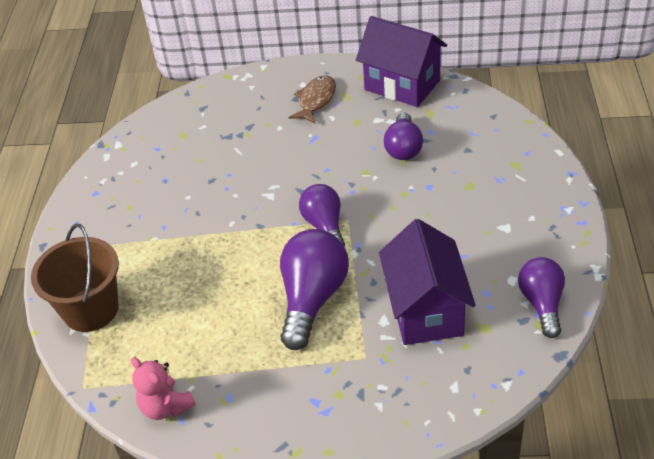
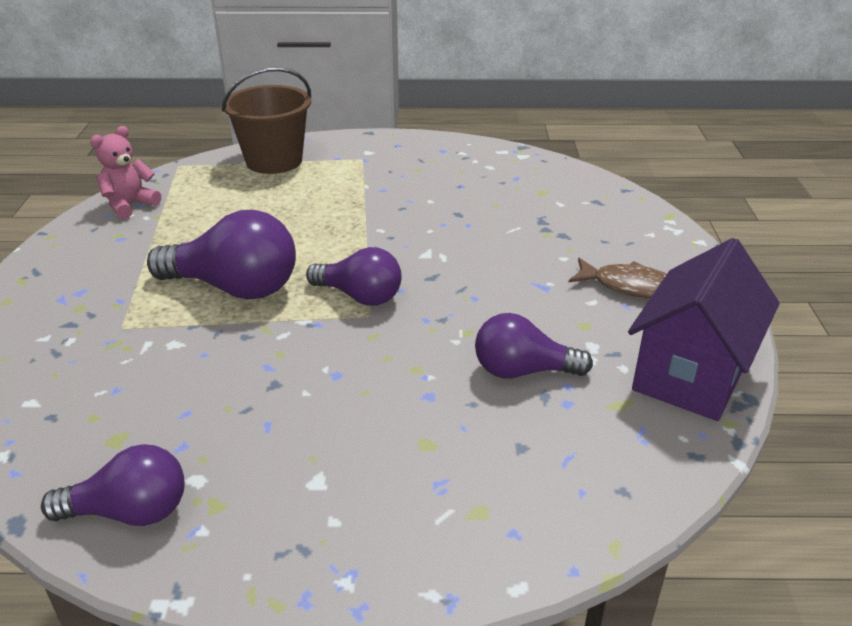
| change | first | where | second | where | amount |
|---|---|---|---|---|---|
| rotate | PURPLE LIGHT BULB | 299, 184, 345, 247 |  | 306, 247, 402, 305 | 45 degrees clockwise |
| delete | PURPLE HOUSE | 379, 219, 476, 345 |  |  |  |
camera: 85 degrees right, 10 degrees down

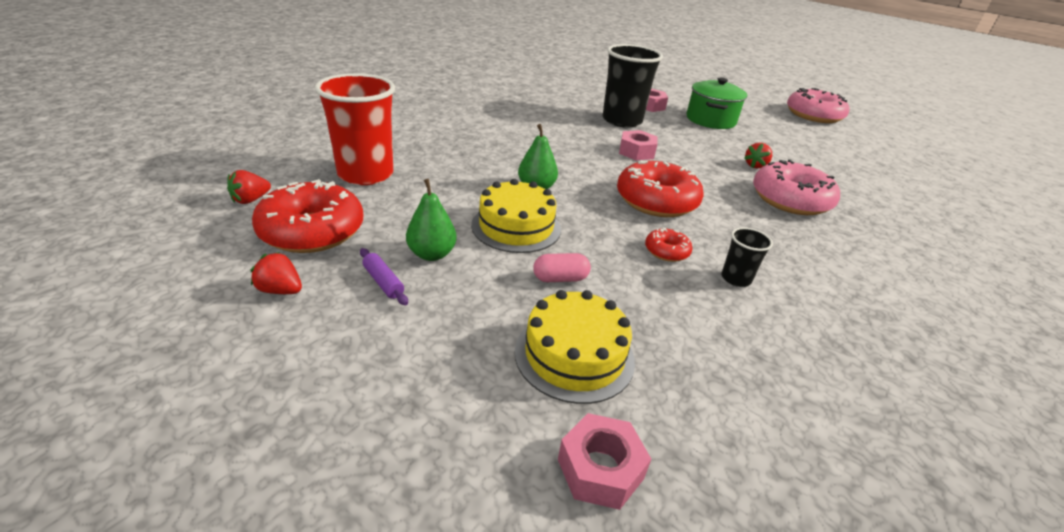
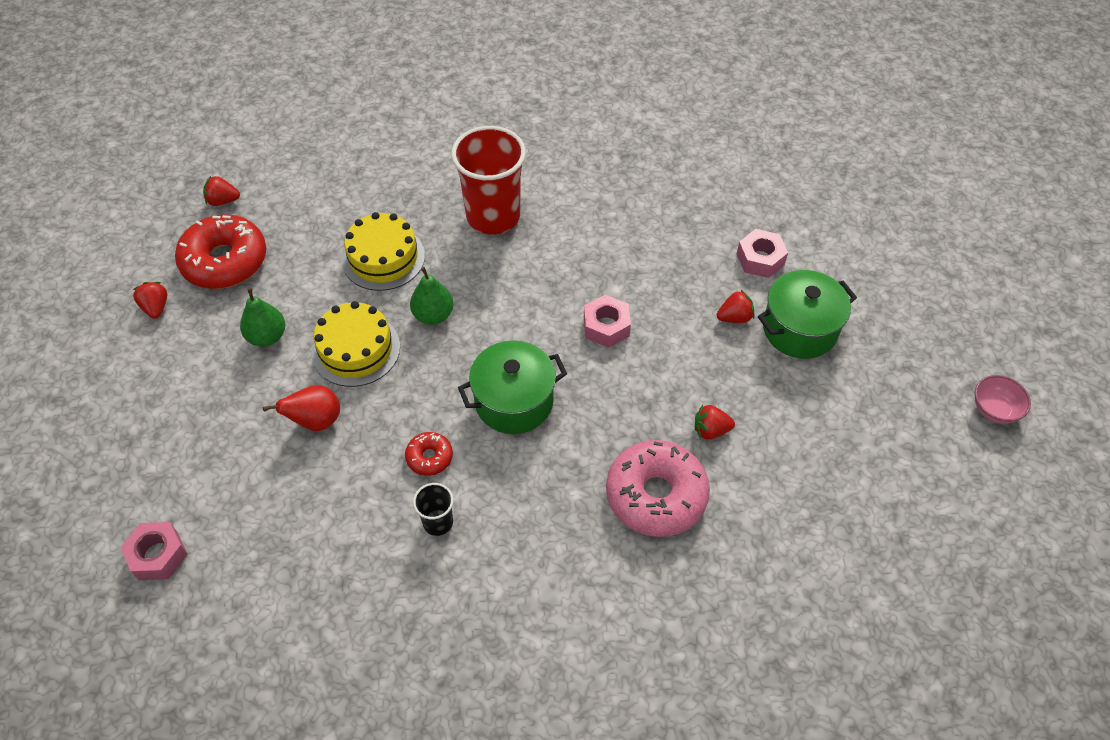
| change | first | where | second | where | amount |
|---|---|---|---|---|---|
| replace | PINK CAPSULE | 533, 253, 591, 282 | RED PEAR | 263, 385, 340, 431 |  |
| move | YELLOW CAKE | 515, 290, 635, 404 |  | 342, 212, 425, 291 |  |
| move | RED CUP | 315, 73, 395, 185 |  | 451, 126, 526, 234 |  |
| replace | RED DONUT | 617, 160, 703, 217 | GREEN POT | 458, 340, 567, 434 |  |
| insert |  |  | RED STRAWBERRY | 717, 290, 754, 323 |  |
| replace | PINK DONUT | 787, 88, 849, 123 | PINK BOWL | 975, 375, 1031, 424 |  |
| delete | PURPLE ROLLING PIN | 360, 248, 408, 305 |  |  |  |
| delete | BLACK CUP | 603, 44, 663, 128 |  |  |  |
camera: 50 degrees right, 20 degrees up

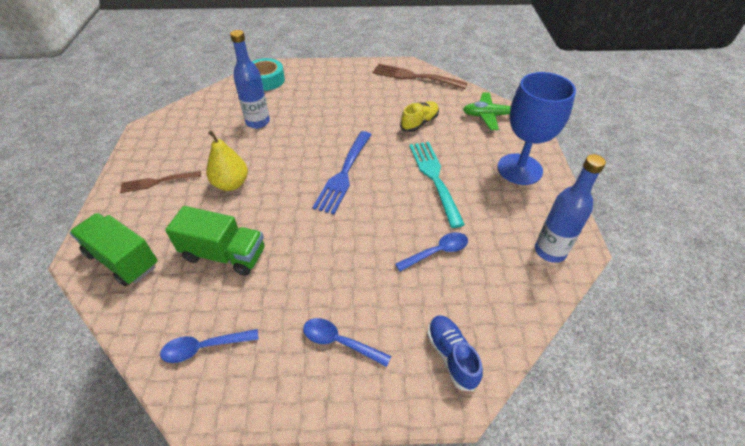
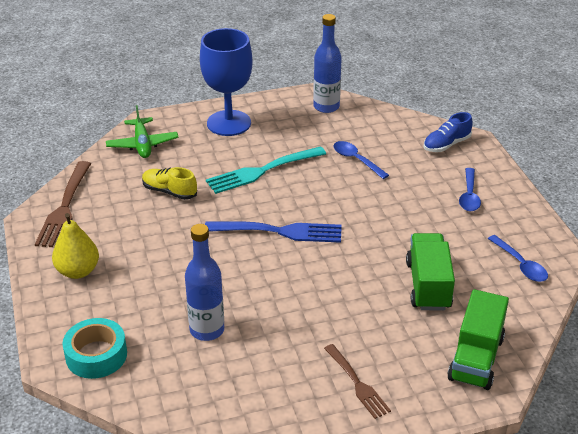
| change | first | where | second | where | amount |
|---|---|---|---|---|---|
| move | YELLOW PEAR | 206, 130, 248, 191 |  | 52, 213, 99, 279 |  |
camera: 105 degrees left, 10 degrees down

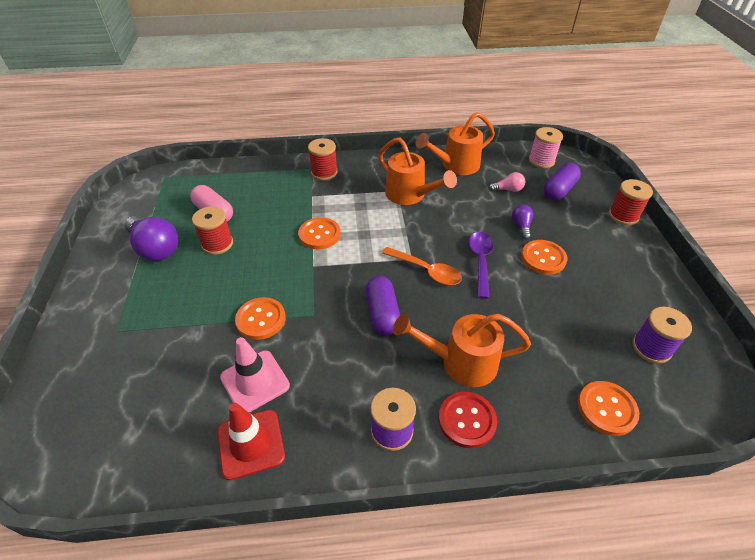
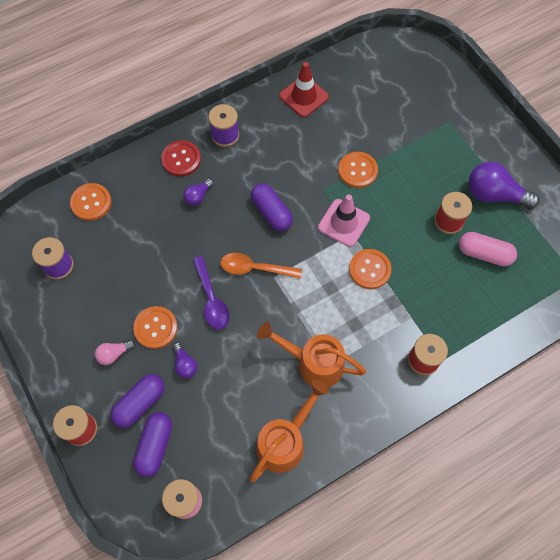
| change | first | where | second | where | amount |
|---|---|---|---|---|---|
| move | PINK LIGHT BULB | 489, 172, 525, 192 |  | 95, 340, 135, 365 |  |
| insert |  |  | PURPLE CAPSULE | 111, 374, 165, 428 |  |
| replace | ORANGE WATERING CAN | 393, 314, 531, 387 | PURPLE LIGHT BULB | 183, 179, 213, 206 |  |
| move | PINK TRAFFIC CONE | 220, 337, 290, 413 |  | 318, 195, 370, 247 |  |
camera: 155 degrees right, 20 degrees up

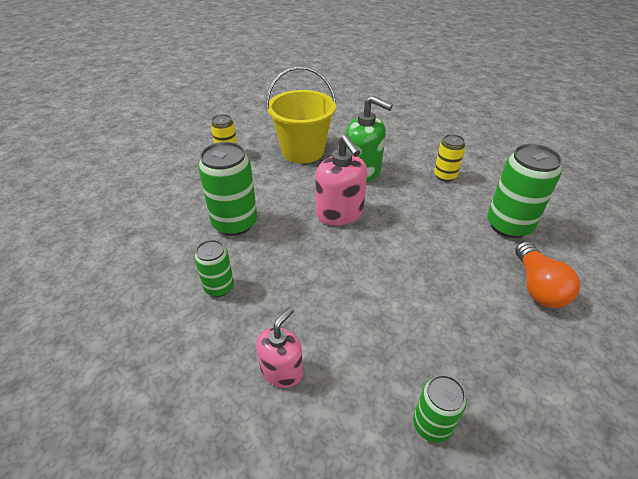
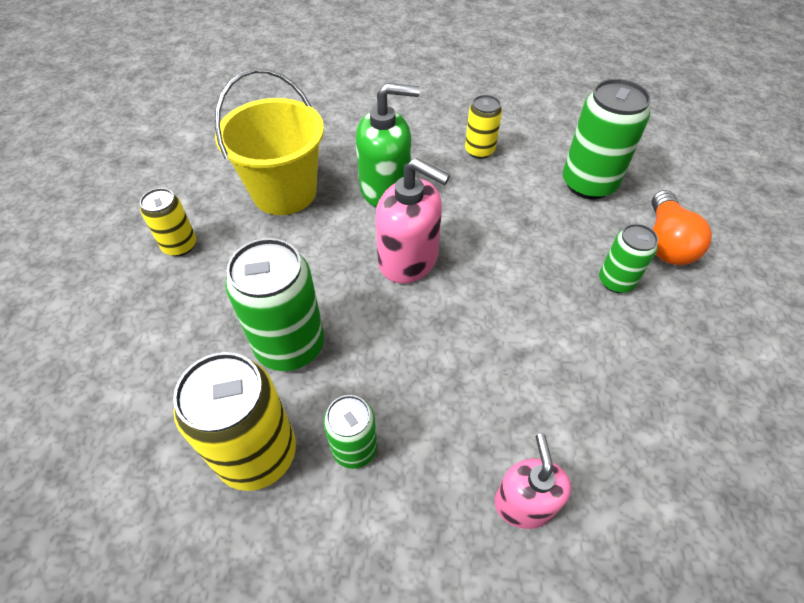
| change | first | where | second | where | amount |
|---|---|---|---|---|---|
| insert |  |  | YELLOW CAN | 173, 352, 296, 491 |  |
| move | GREEN CAN | 413, 375, 467, 443 |  | 599, 224, 658, 293 |  |
| rotate | ORANGE LIGHT BULB | 515, 241, 580, 308 |  | 651, 190, 712, 265 | 45 degrees clockwise |
camera: 35 degrees left, 10 degrees up

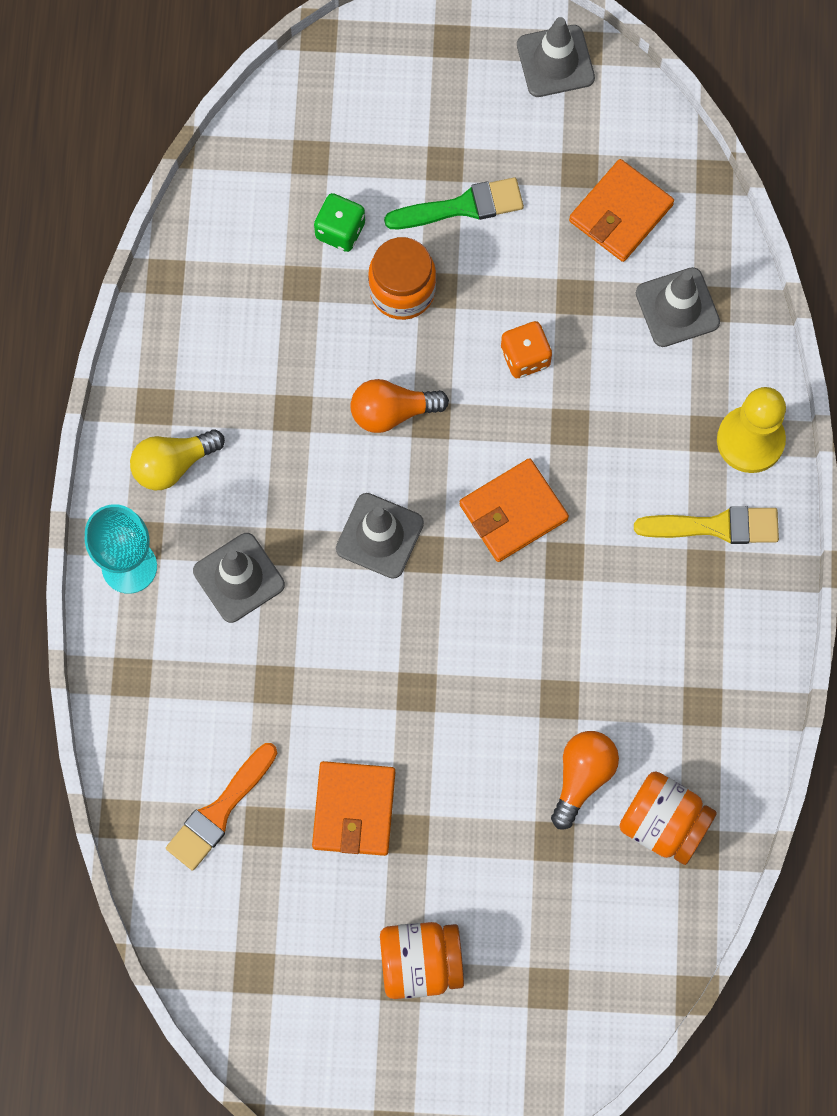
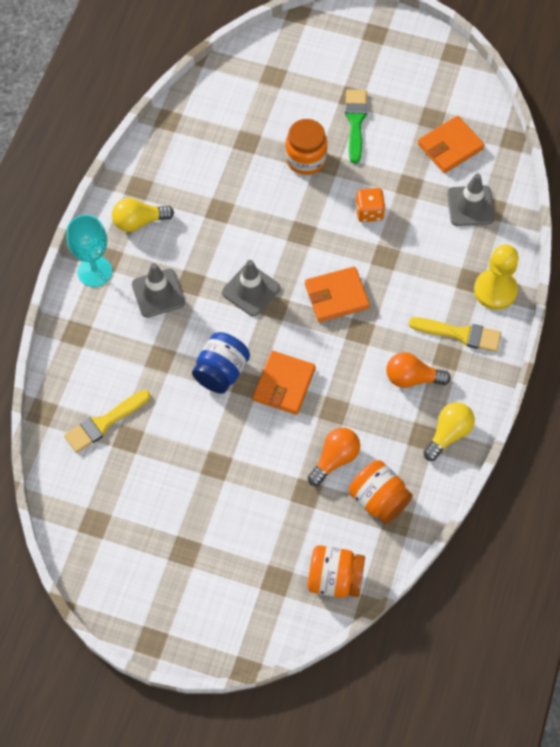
| change | first | where | second | where | amount |
|---|---|---|---|---|---|
| recolor | ORANGE BRUSH | 166, 743, 277, 871 | YELLOW BRUSH | 64, 390, 150, 453 |  |
| insert |  |  | BLUE JAR | 192, 332, 250, 394 |  |
| move | ORANGE WALLET | 312, 761, 395, 856 |  | 253, 351, 316, 415 |  |
| move | ORANGE JAR | 380, 922, 464, 999 |  | 308, 545, 365, 598 |  |
| rotate | GREEN BRUSH | 384, 177, 524, 229 |  | 345, 90, 367, 164 | 90 degrees counterclockwise |
| move | ORANGE LIGHT BULB | 351, 379, 449, 433 |  | 386, 352, 451, 388 |  |
| insert |  |  | YELLOW LIGHT BULB | 424, 402, 475, 461 |  |
| delete | GREEN DICE | 314, 193, 365, 252 |  |  |  |
| delete | GREY TRAFFIC CONE | 517, 17, 595, 97 |  |  |  |
camera: 15 degrees right, 10 degrees down

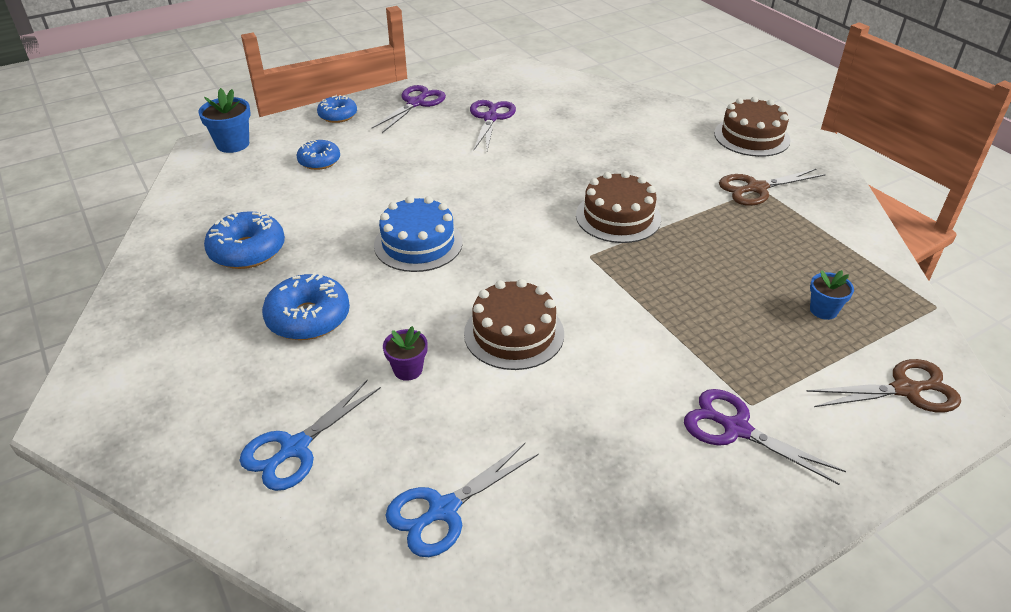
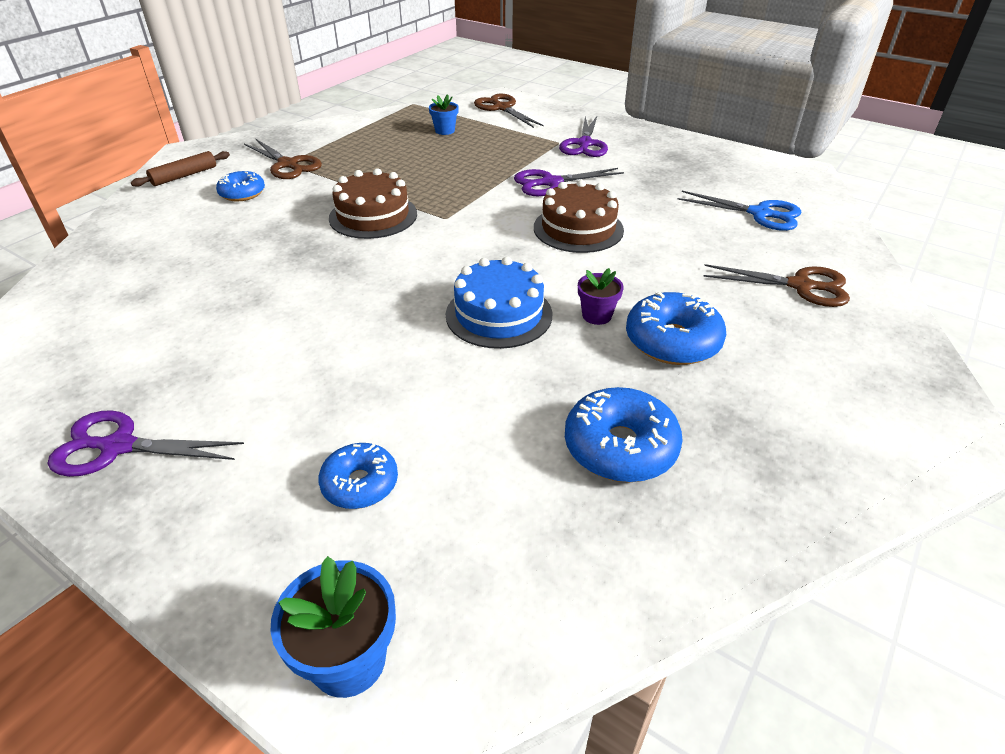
| change | first | where | second | where | amount |
|---|---|---|---|---|---|
| replace | BROWN CAKE | 714, 96, 791, 157 | BROWN ROLLING PIN | 131, 151, 230, 187 |  |
| move | BLUE DONUT | 317, 95, 357, 123 |  | 216, 171, 265, 201 |  |
| move | PURPLE SCISSORS | 470, 100, 516, 151 |  | 514, 168, 624, 196 |  |
| move | PURPLE FLOWER POT | 383, 326, 428, 381 |  | 578, 268, 624, 325 |  |
| recolor | BLUE SCISSORS | 239, 379, 381, 491 | BROWN SCISSORS | 703, 264, 850, 307 |  |
camera: 115 degrees left, 0 degrees up

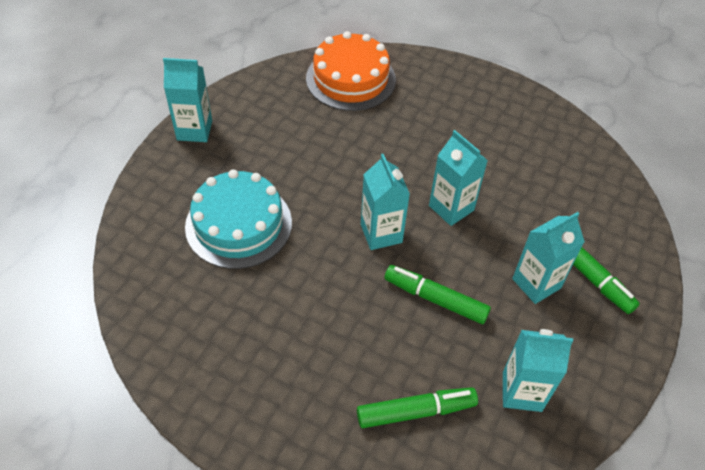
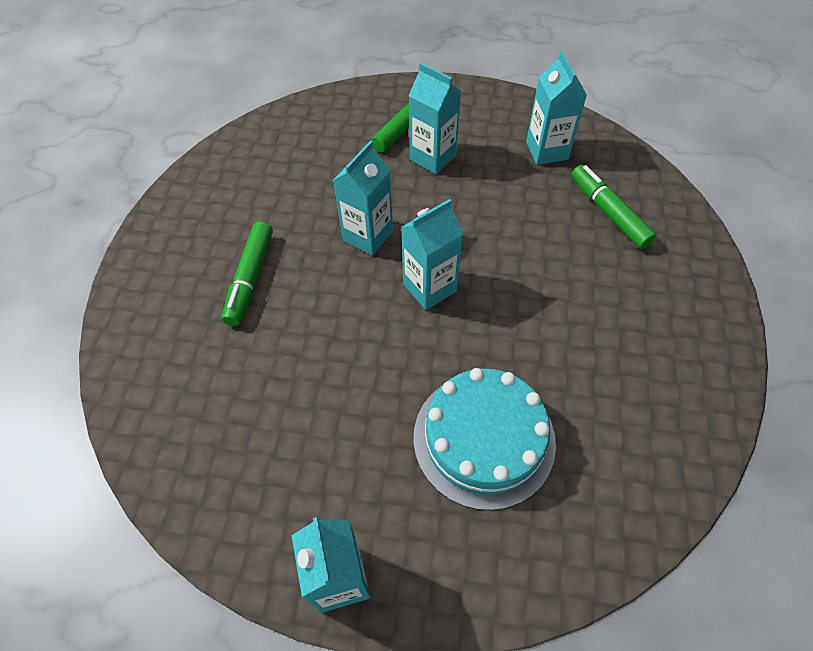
| change | first | where | second | where | amount |
|---|---|---|---|---|---|
| move | GREEN MARKER | 384, 265, 491, 324 |  | 222, 222, 273, 326 |  |
| delete | ORANGE CAKE | 306, 31, 396, 111 |  |  |  |
camera: 105 degrees left, 5 degrees up

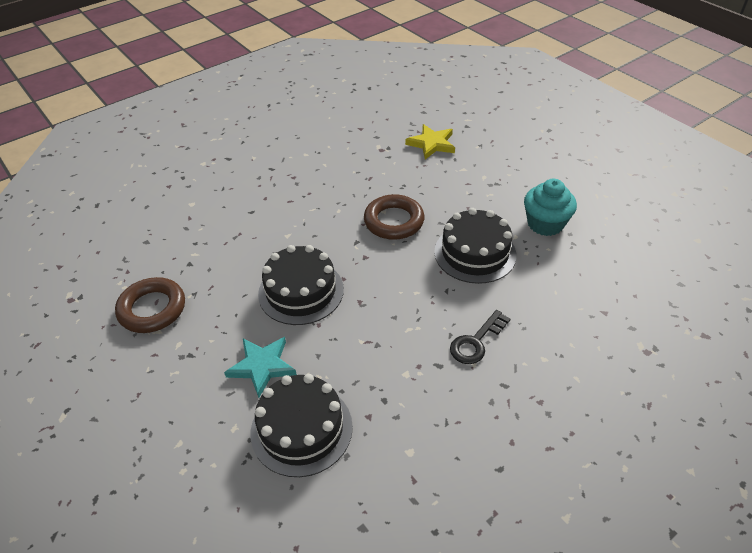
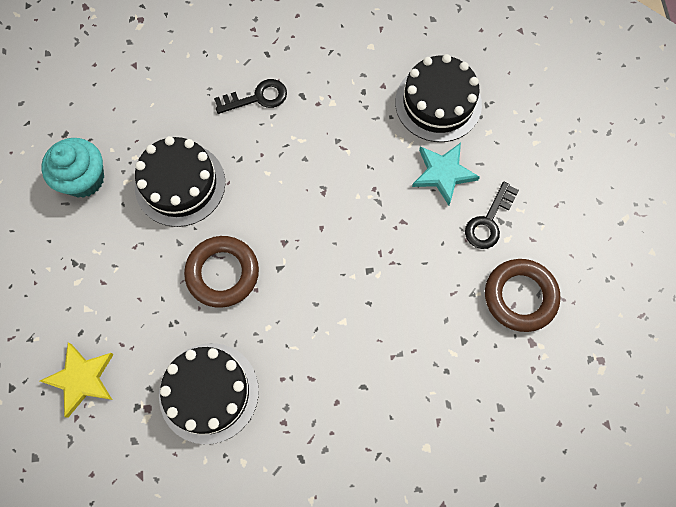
| change | first | where | second | where | amount |
|---|---|---|---|---|---|
| move | BLACK CAKE | 258, 245, 344, 325 |  | 159, 343, 259, 444 |  |
| insert |  |  | BLACK KEY | 465, 181, 519, 249 |  |
camera: 150 degrees left, 25 degrees up

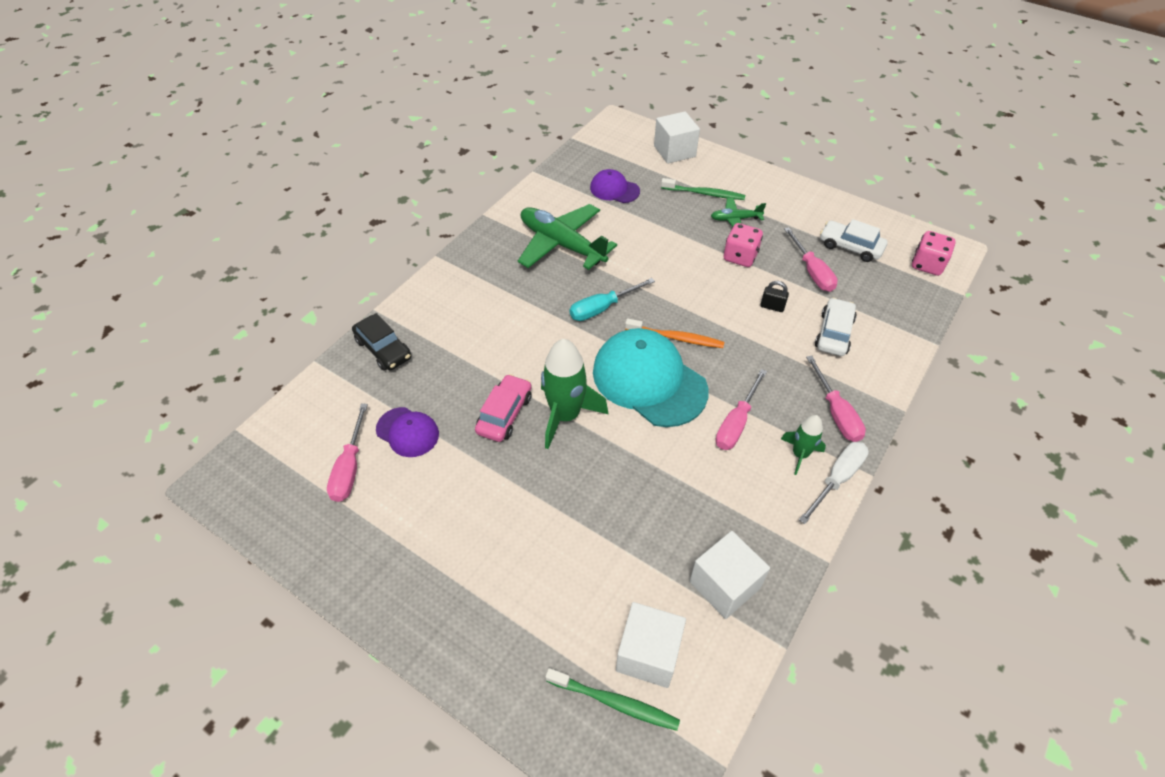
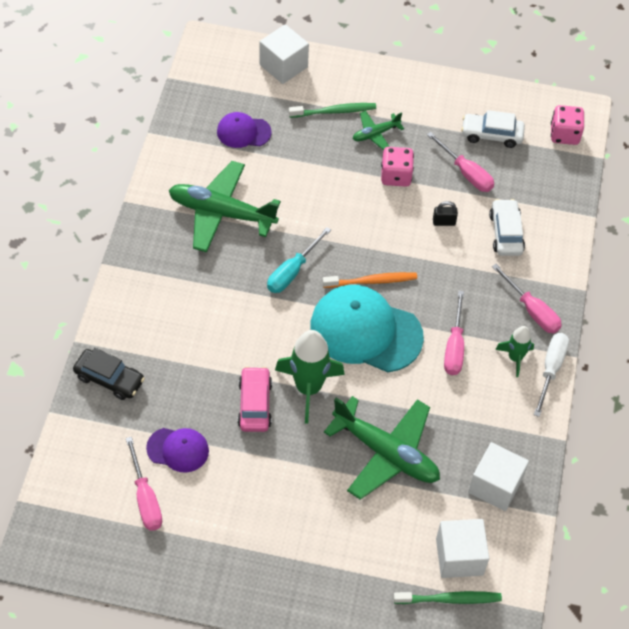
| change | first | where | second | where | amount |
|---|---|---|---|---|---|
| insert |  |  | GREEN PLANE | 324, 396, 440, 500 |  |
camera: 25 degrees left, 5 degrees up

